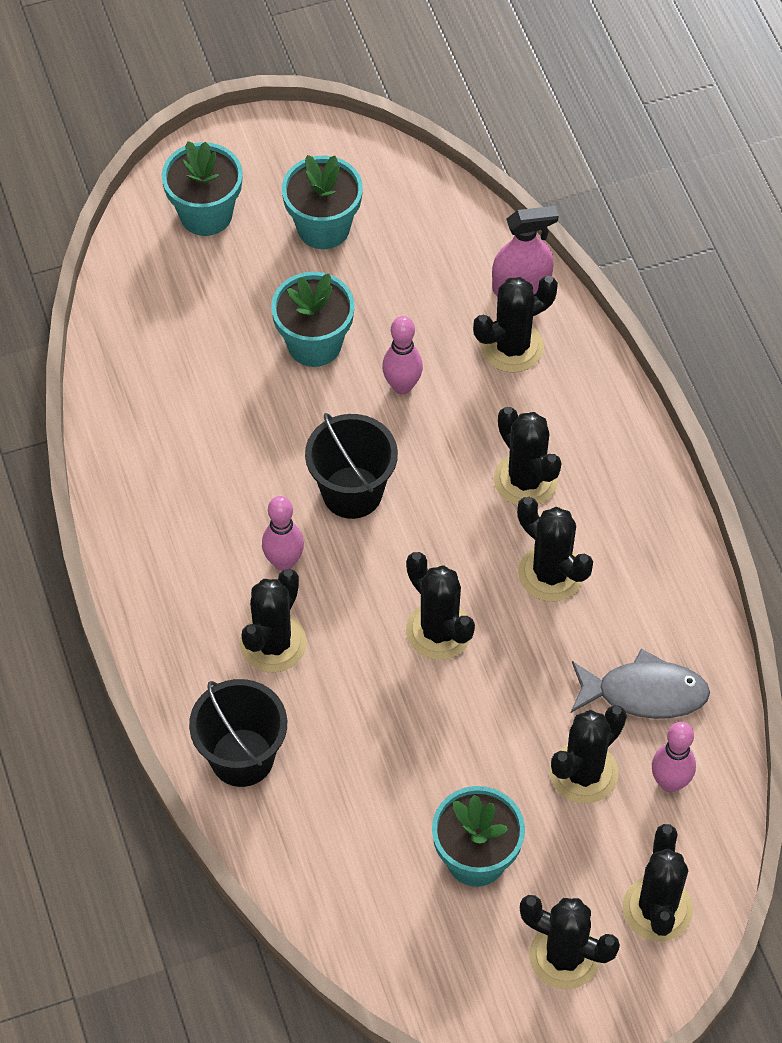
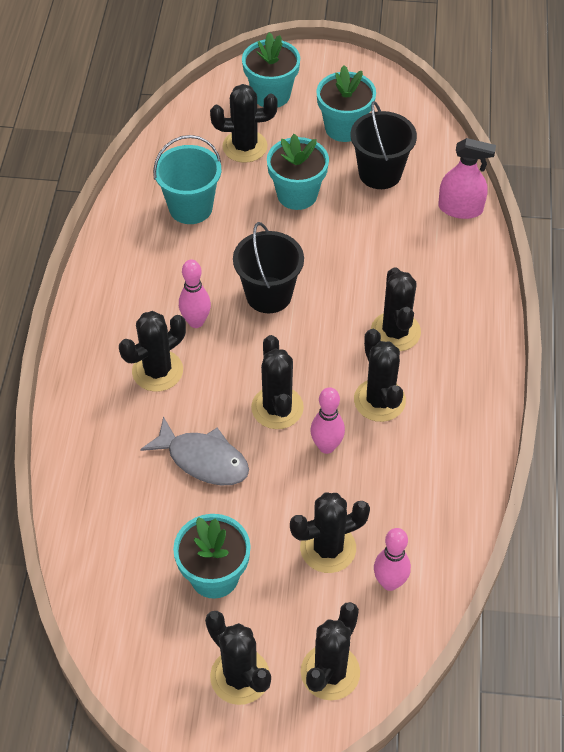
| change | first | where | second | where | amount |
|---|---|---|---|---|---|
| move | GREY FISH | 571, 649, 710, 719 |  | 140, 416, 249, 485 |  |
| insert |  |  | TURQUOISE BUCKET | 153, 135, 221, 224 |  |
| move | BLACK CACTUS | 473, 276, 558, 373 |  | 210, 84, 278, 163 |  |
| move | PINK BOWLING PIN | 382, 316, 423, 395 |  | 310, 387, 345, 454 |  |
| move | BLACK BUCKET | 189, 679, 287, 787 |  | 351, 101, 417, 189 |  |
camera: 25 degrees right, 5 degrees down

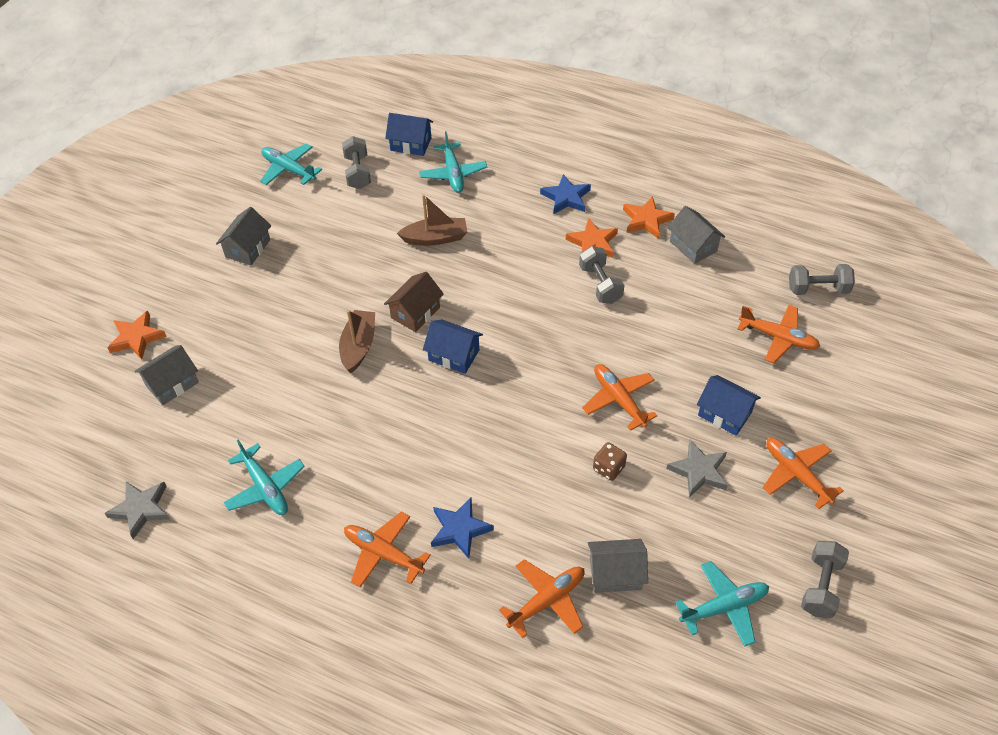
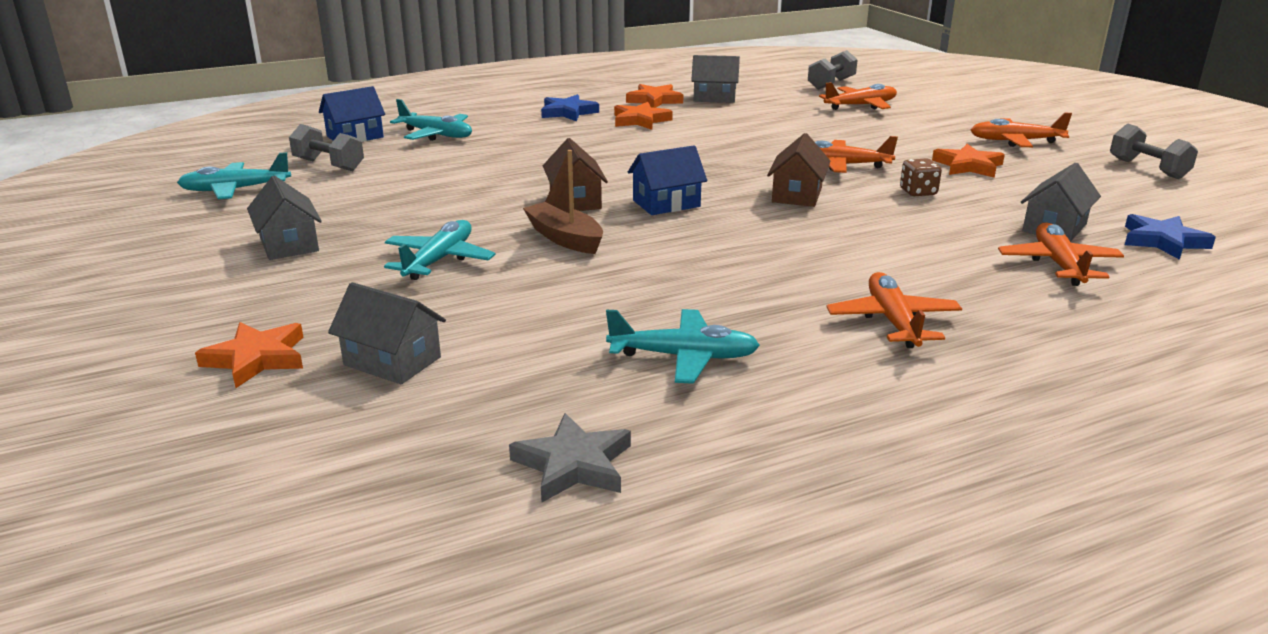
| change | first | where | second | where | amount |
|---|---|---|---|---|---|
| rotate | GREY HOUSE | 135, 345, 199, 405 |  | 328, 282, 446, 384 | 60 degrees counterclockwise |
| move | TURQUOISE PLANE | 675, 561, 769, 646 |  | 384, 220, 496, 280 |  |
| insert |  |  | BROWN HOUSE | 767, 133, 831, 207 |  |
| rotate | ORANGE PLANE | 344, 512, 431, 588 |  | 826, 272, 962, 348 | 105 degrees clockwise |
| recolor | GREY STAR | 666, 440, 728, 498 | ORANGE STAR | 932, 144, 1005, 178 |  |
| move | BLUE STAR | 431, 498, 494, 559 |  | 1125, 214, 1216, 260 |  |
| delete | BROWN BOAT | 397, 194, 468, 246 |  |  |  |
| delete | GREY DUMBBELL | 579, 246, 625, 304 |  |  |  |
| delete | BLUE HOUSE | 697, 375, 761, 436 |  |  |  |
camera: 50 degrees left, 25 degrees down

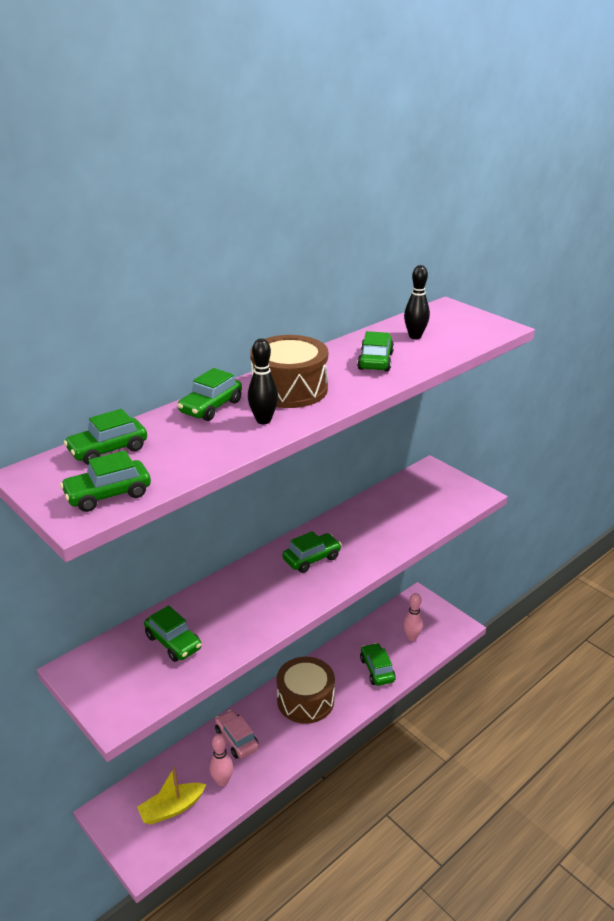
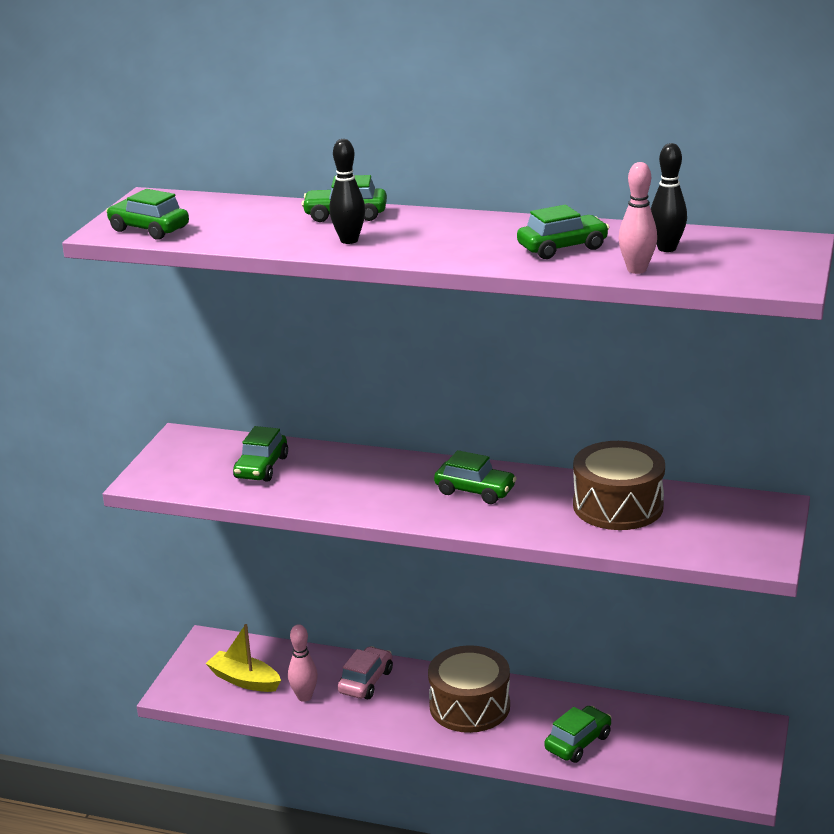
| change | first | where | second | where | amount |
|---|---|---|---|---|---|
| move | BROWN DRUM | 250, 335, 328, 408 |  | 573, 441, 665, 530 |  |
| move | PINK BOWLING PIN | 403, 593, 423, 641 |  | 619, 162, 657, 274 |  |
| delete | GREEN CAR | 64, 409, 147, 465 |  |  |  |
camera: 60 degrees right, 5 degrees down

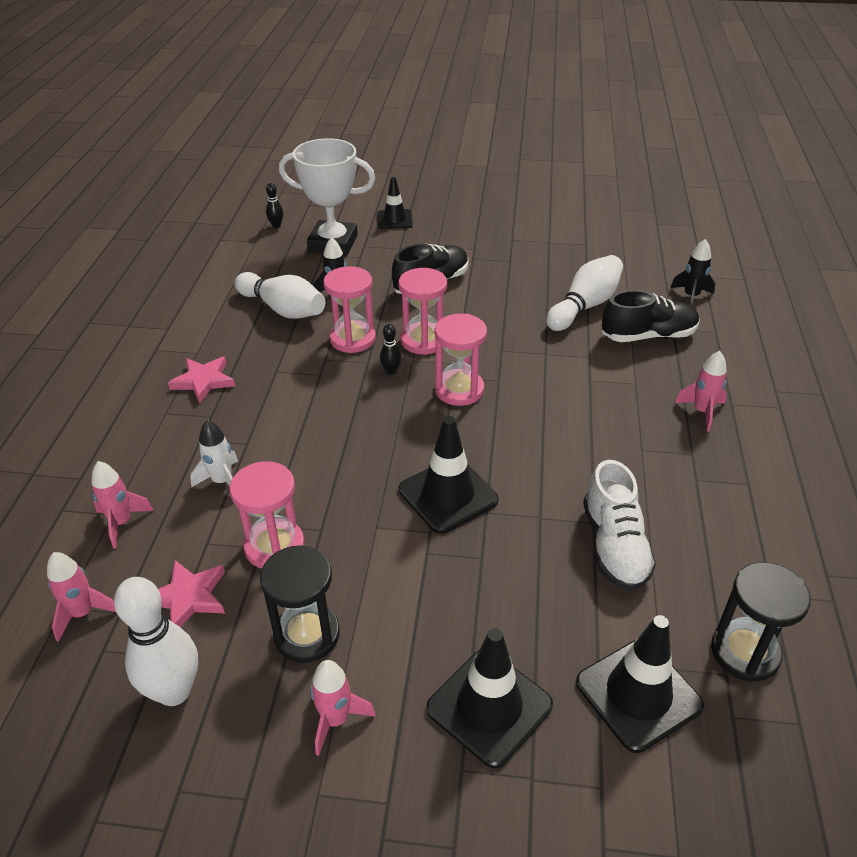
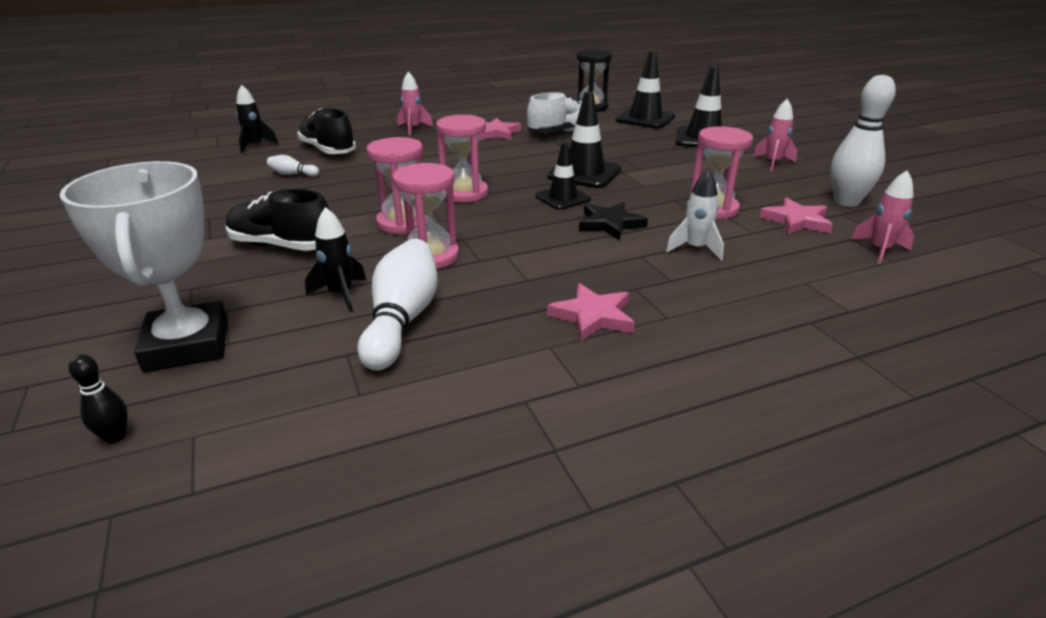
| change | first | where | second | where | amount |
|---|---|---|---|---|---|
| resize | WHITE BOWLING PIN | 546, 255, 623, 331 |  | 267, 155, 319, 177 | x0.46 |
| insert |  |  | PINK STAR | 480, 118, 521, 140 |  |
| move | BLACK TRAFFIC CONE | 377, 177, 413, 229 |  | 536, 142, 591, 210 |  |
| insert |  |  | BLACK STAR | 579, 202, 648, 240 |  |
| delete | PINK ROCKET | 91, 461, 154, 548 |  |  |  |
| delete | BLACK HOURGLASS | 260, 545, 340, 663 |  |  |  |
| delete | BLACK BOWLING PIN | 380, 324, 401, 375 |  |  |  |
camera: 120 degrees left, 10 degrees down

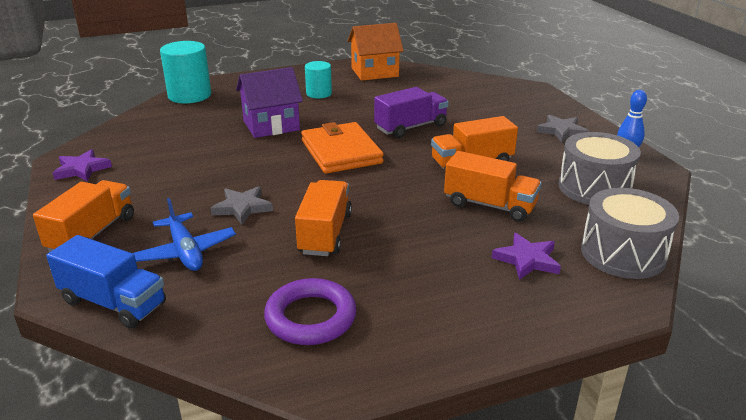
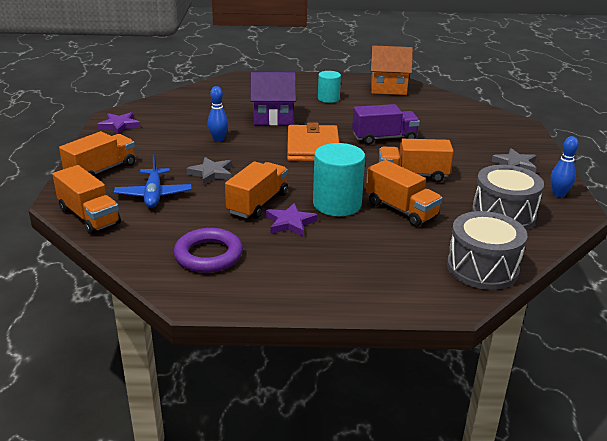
| change | first | where | second | where | amount |
|---|---|---|---|---|---|
| recolor | BLUE TRUCK | 46, 235, 166, 329 | ORANGE TRUCK | 53, 165, 121, 234 |  |
| insert |  |  | BLUE BOWLING PIN | 208, 86, 228, 142 |  |
| move | PURPLE STAR | 492, 233, 561, 280 |  | 266, 203, 318, 236 |  |
| move | TURQUOISE CYLINDER | 160, 41, 211, 103 |  | 313, 143, 365, 216 |  |
camera: 20 degrees right, 0 degrees up

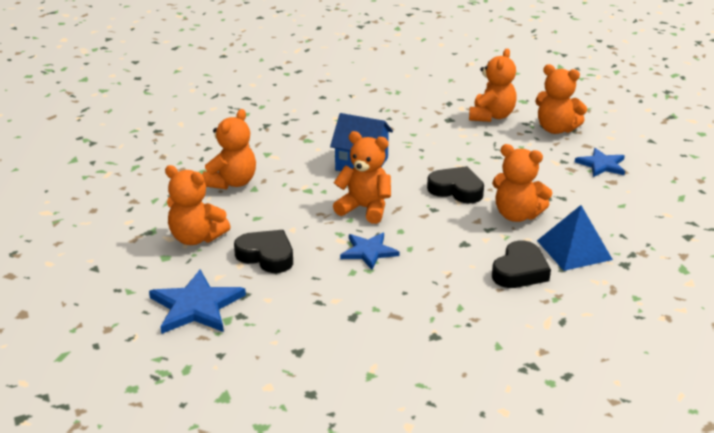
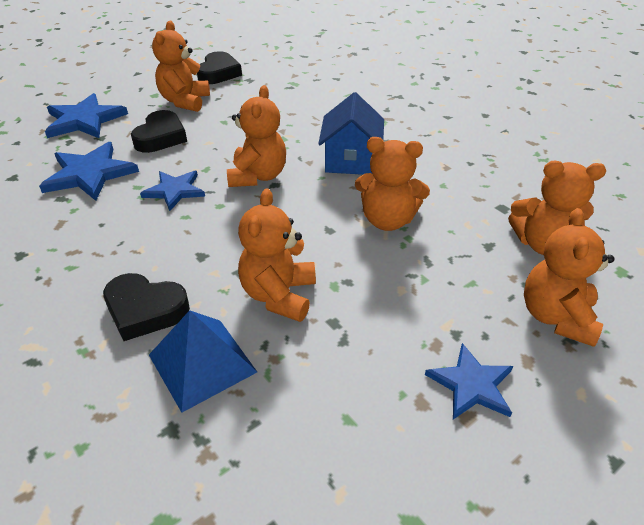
| change | first | where | second | where | amount |
|---|---|---|---|---|---|
| insert |  |  | BLUE STAR | 39, 142, 139, 201 |  |
| move | BLACK HEART | 427, 166, 484, 204 |  | 197, 51, 242, 84 |  |
| move | ORANGE TEDDY BEAR | 202, 109, 256, 189 |  | 355, 137, 430, 231 |  |
camera: 75 degrees right, 10 degrees up

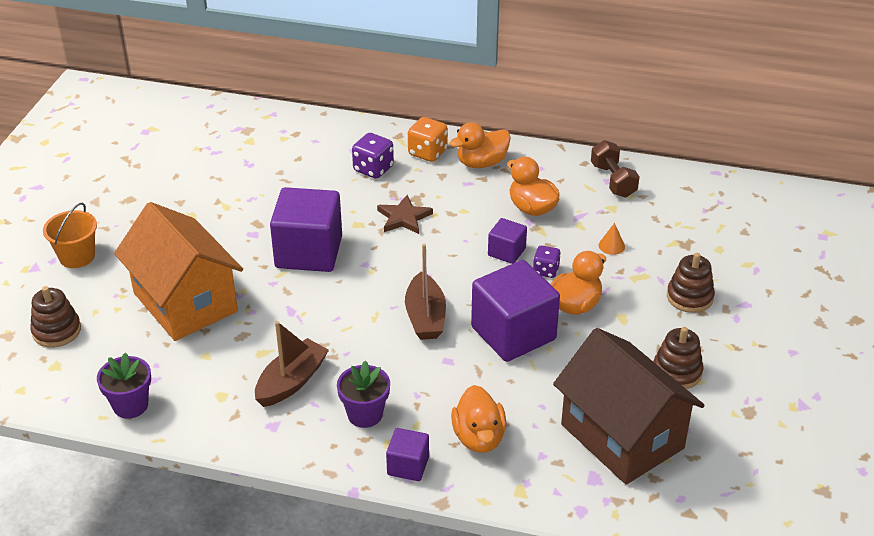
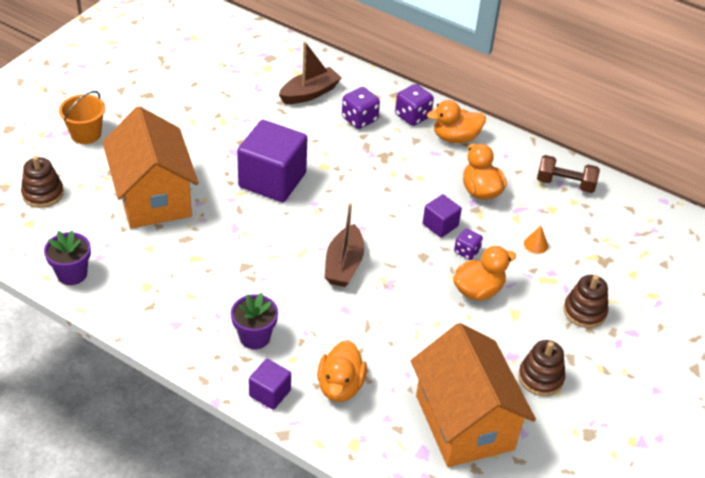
| change | first | where | second | where | amount |
|---|---|---|---|---|---|
| move | BROWN BOAT | 255, 321, 329, 407 |  | 279, 41, 341, 104 |  |
| recolor | ORANGE DICE | 408, 117, 448, 162 | PURPLE DICE | 395, 84, 434, 126 |  |
| recolor | BROWN HOUSE | 553, 328, 705, 485 | ORANGE HOUSE | 411, 323, 536, 467 |  |
| rotate | BROWN DUMBBELL | 591, 140, 640, 197 |  | 537, 155, 600, 193 | 75 degrees counterclockwise |
| delete | BROWN STAR | 377, 195, 433, 234 |  |  |  |
| delete | PURPLE CUBE | 471, 260, 560, 362 |  |  |  |
camera: 15 degrees right, 5 degrees up

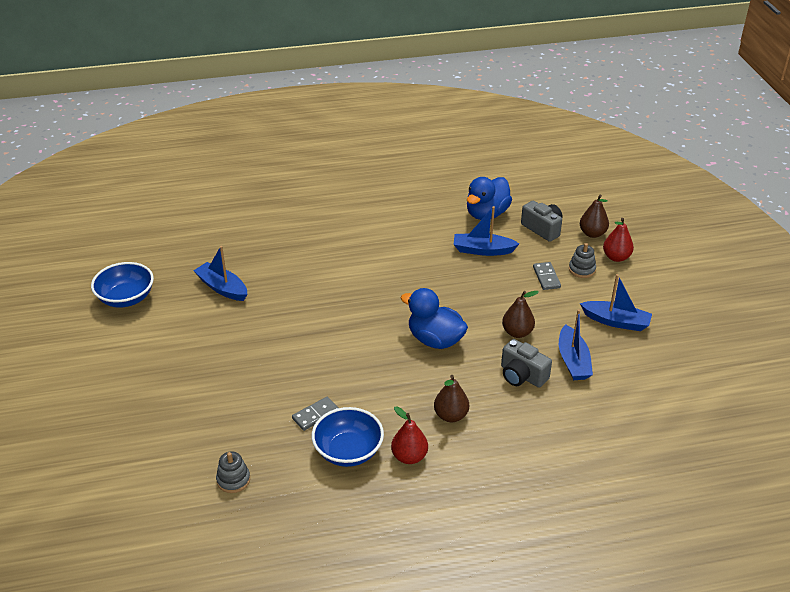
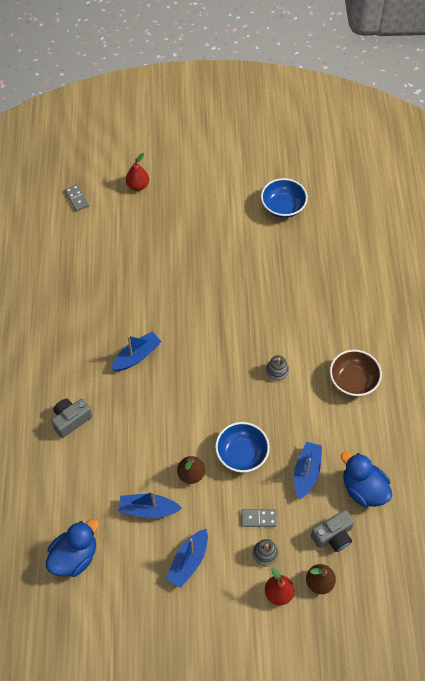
| change | first | where | second | where | amount |
|---|---|---|---|---|---|
| move | BLUE DUCK | 401, 288, 468, 349 |  | 46, 519, 99, 577 |  |
| move | GREY CAMERA | 501, 339, 552, 387 |  | 51, 399, 92, 438 |  |
| move | GREY DOMINO | 292, 397, 338, 431 |  | 65, 184, 89, 211 |  |
| move | BLUE BOAT | 194, 246, 247, 301 |  | 111, 332, 162, 371 |  |
| move | RED PEAR | 391, 406, 428, 464 |  | 126, 153, 149, 191 |  |
| move | BLUE BOWL | 312, 407, 384, 467 |  | 215, 422, 270, 473 |  |
| move | GREY STACKING TOY | 216, 451, 250, 493 |  | 266, 355, 289, 382 |  |
| insert |  |  | BROWN BOWL | 330, 350, 382, 397 |  |
| delete | BROWN PEAR | 434, 375, 469, 422 |  |  |  |
camera: 100 degrees right, 20 degrees up

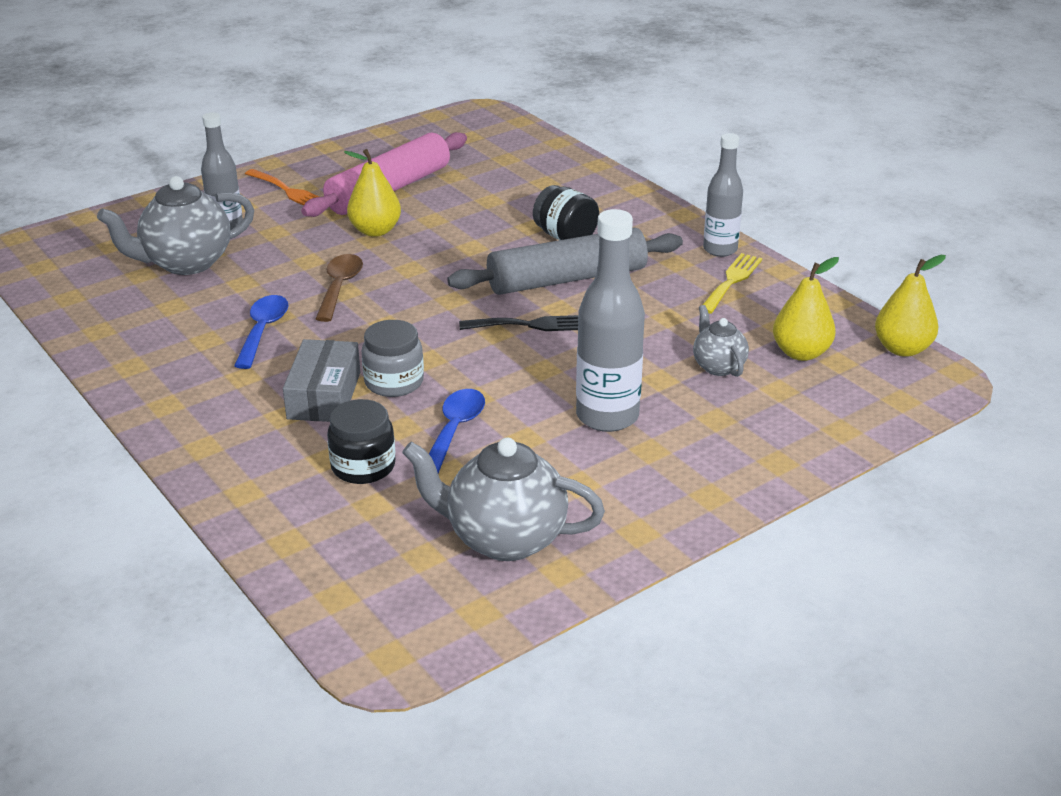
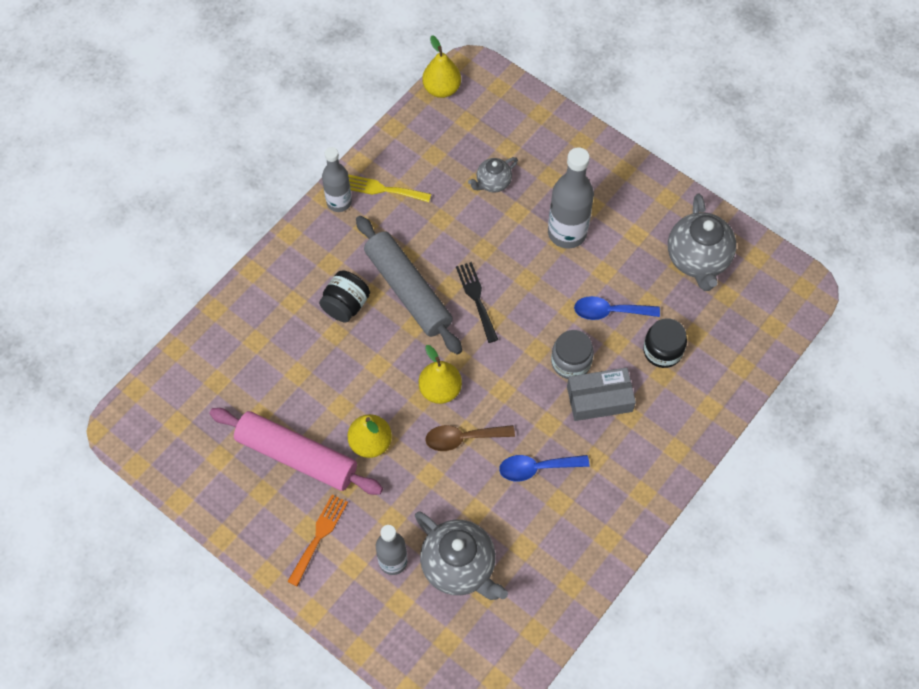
| change | first | where | second | where | amount |
|---|---|---|---|---|---|
| move | YELLOW PEAR | 773, 257, 839, 361 |  | 419, 345, 462, 404 |  |
camera: 105 degrees left, 30 degrees up

